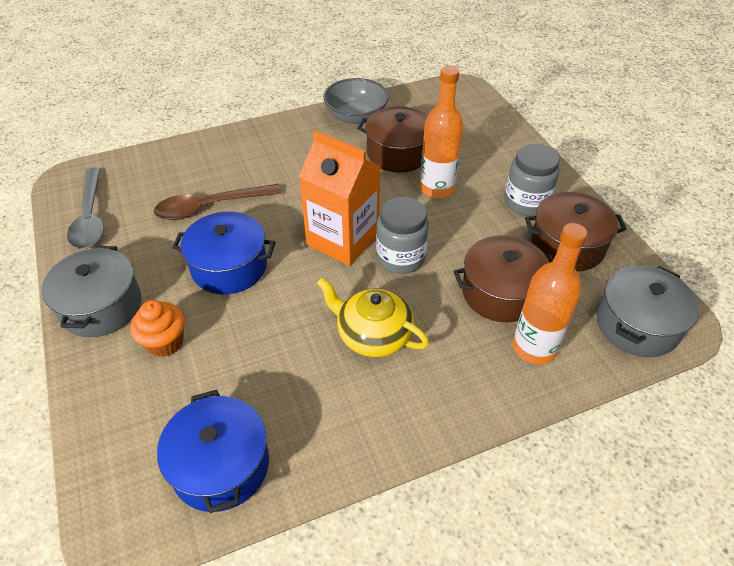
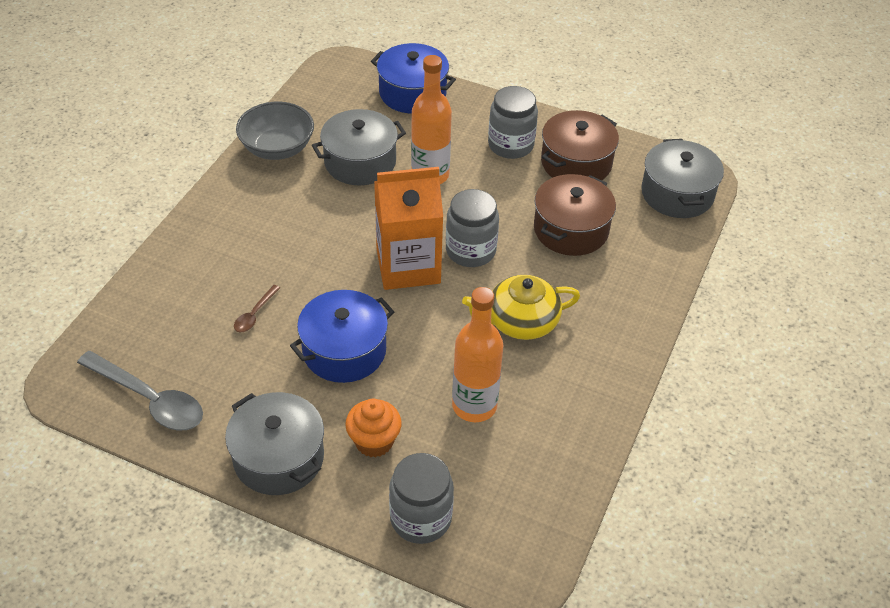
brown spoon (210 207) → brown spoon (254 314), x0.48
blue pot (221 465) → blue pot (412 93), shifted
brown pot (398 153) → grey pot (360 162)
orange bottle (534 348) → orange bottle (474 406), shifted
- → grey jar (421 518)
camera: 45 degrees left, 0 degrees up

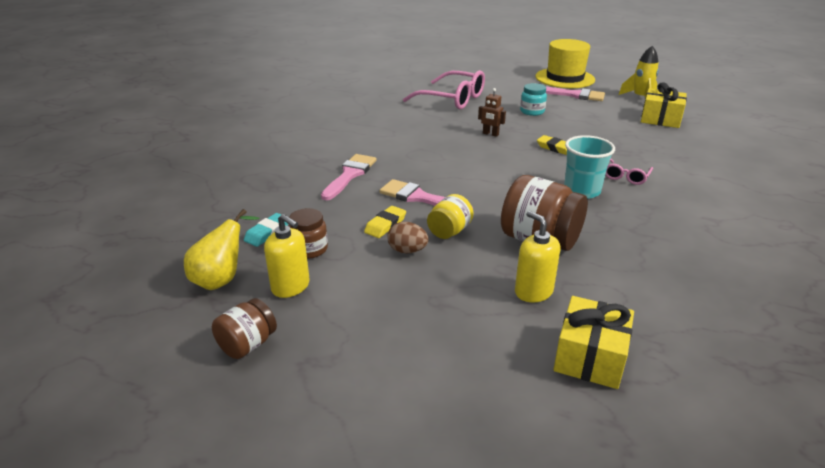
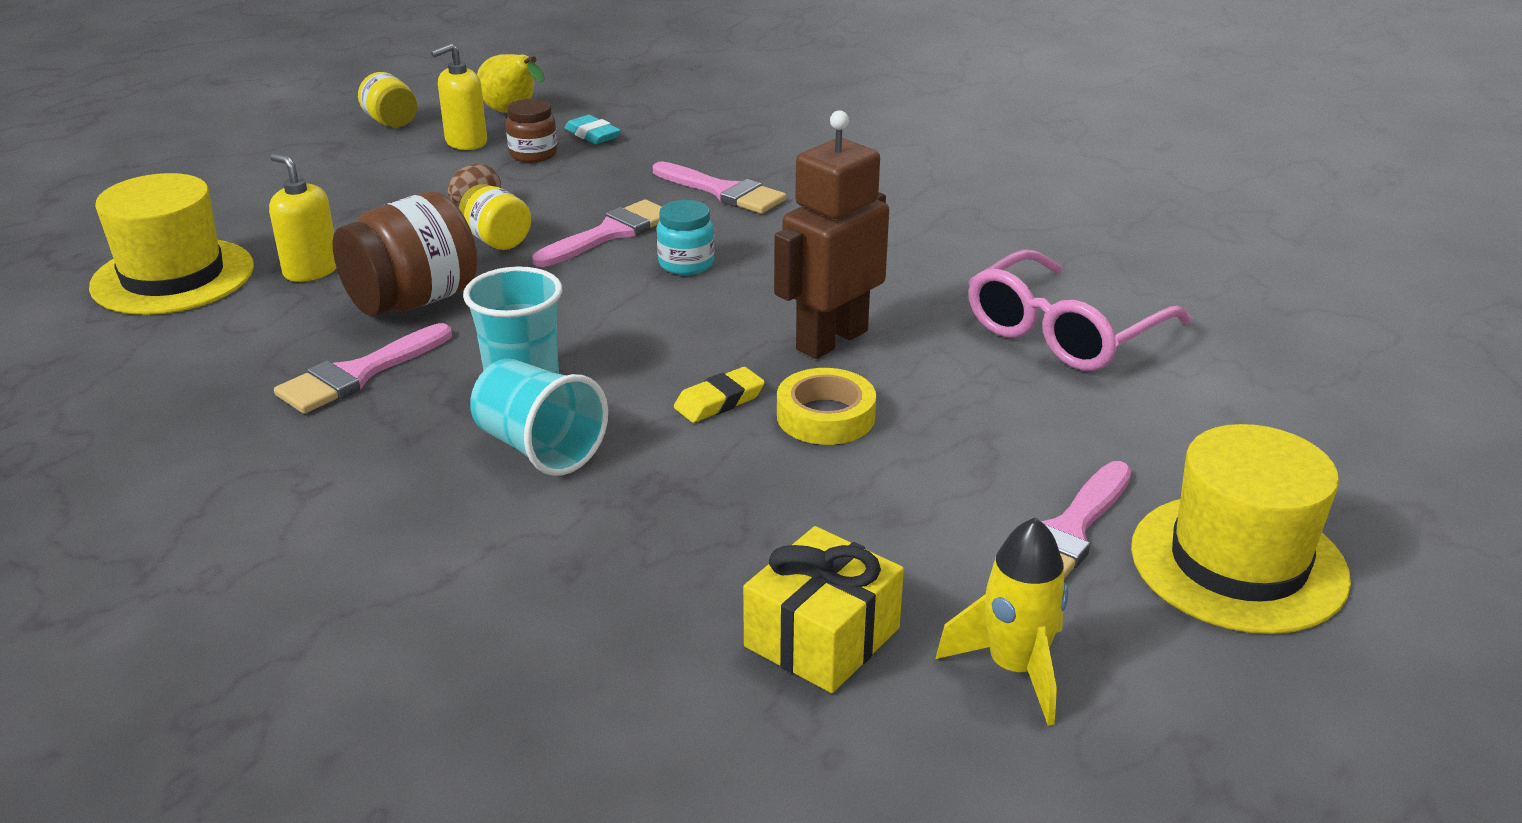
brown jar (247 345) → yellow jar (391 122)
yellow eraser (385 225) → -
brown robot (490 134) → brown robot (831 340), x2.18
yellow soap dispenser (533 291) → yellow soap dispenser (311 270), 120 degrees counterclockwise
turquoise jar (532 111) → turquoise jar (686 264), shifted
yellow gift (590 357) → yellow hat (173 277)
pink glasses (625 176) → turquoise cup (539 448)
- → pink brush (358 374)
- → yellow tape (825 416)
camera: 105 degrees right, 0 degrees up

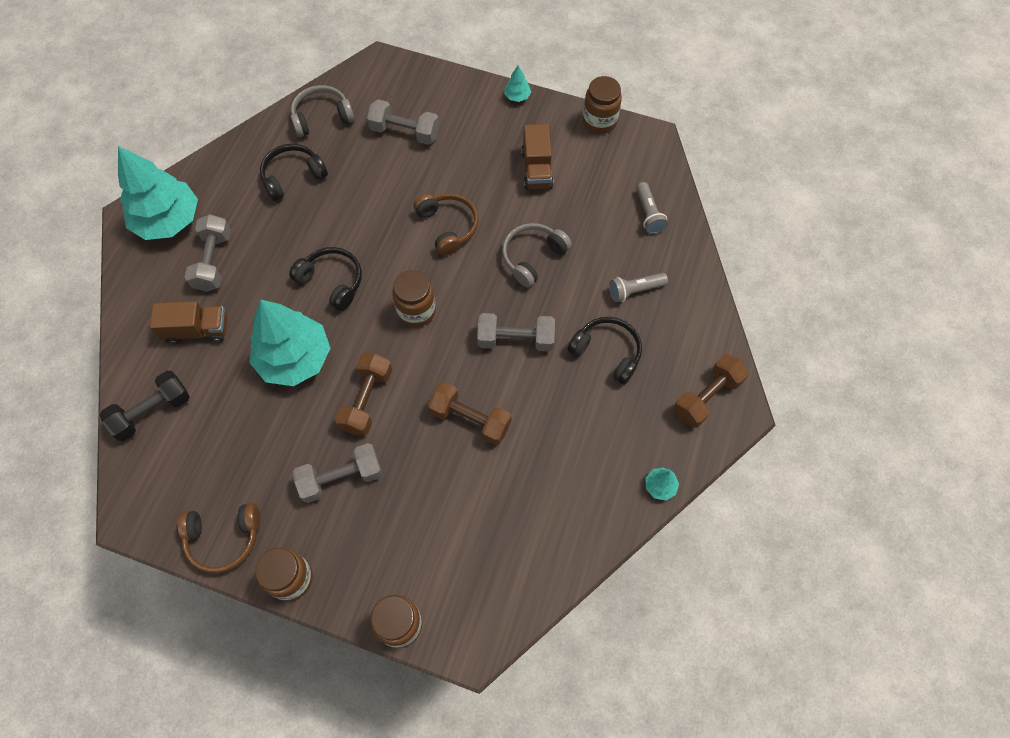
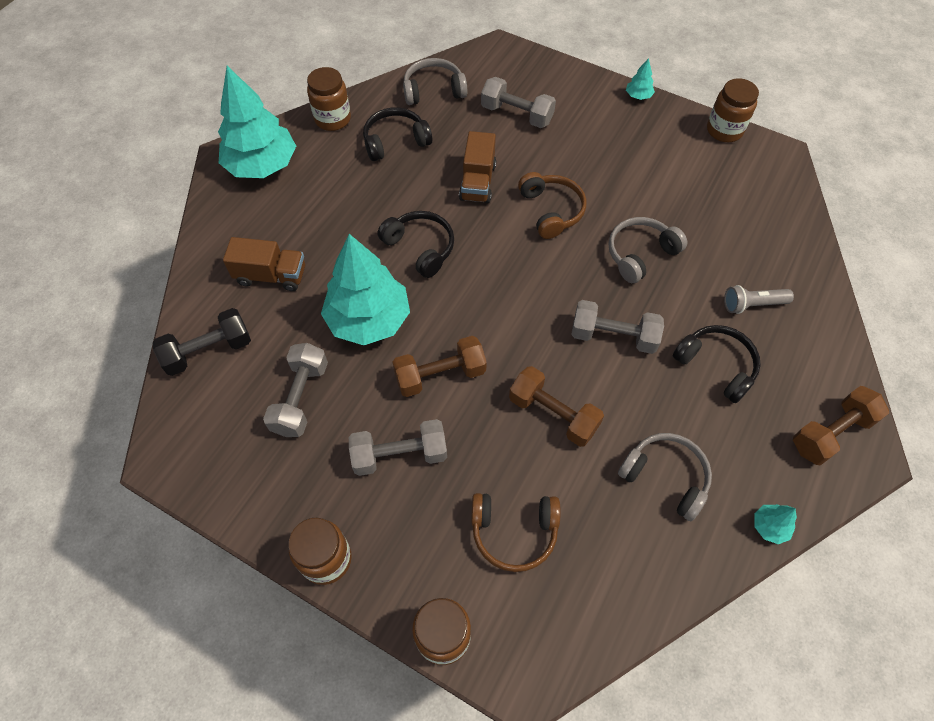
brown headphones (224 538) → brown headphones (514 532), shifted
grey dumbbell (213 261) → grey dumbbell (301 398), shifted
brown dumbbell (367 400) → brown dumbbell (440 375), 45 degrees clockwise
brown jar (416 311) → brown jar (333 119), shifted
brown truck (537 169) → brown truck (477 182), shifted
grey flashlight (648 214) → -
- → grey headphones (665 477)
camera: 10 degrees right, 5 degrees down

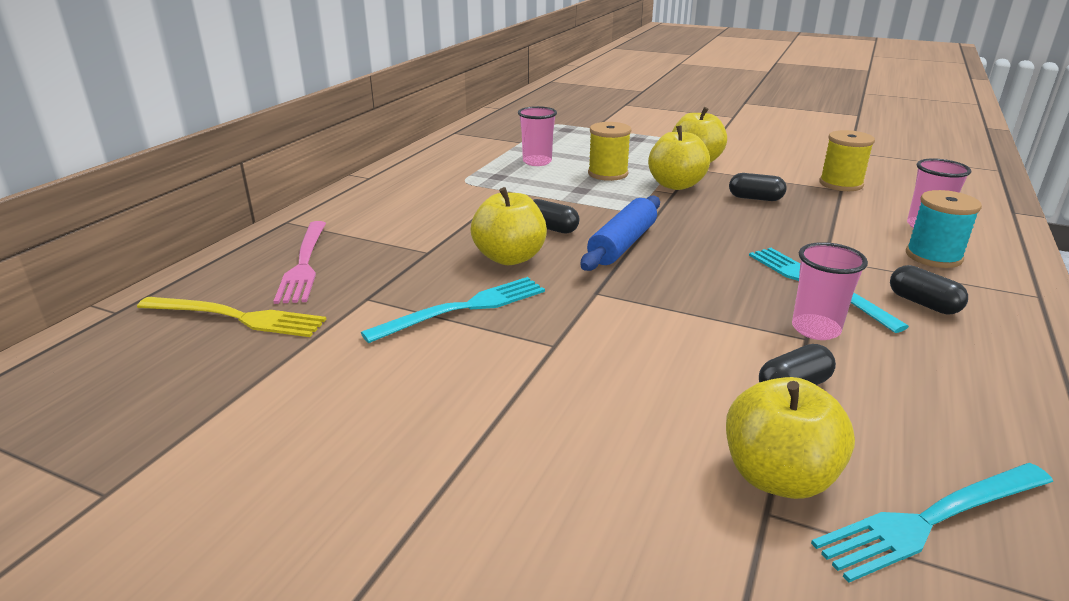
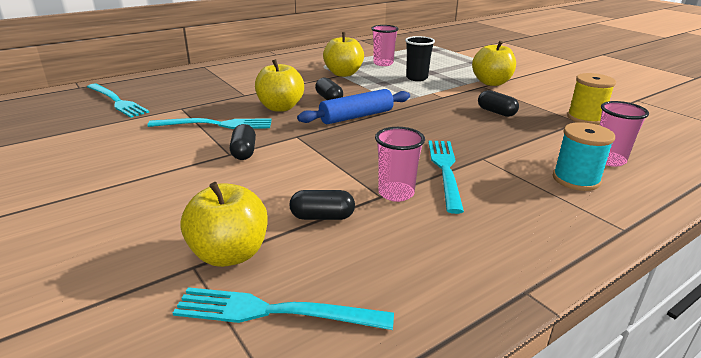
yellow fork (236 317) → turquoise fork (116 101)
pink fork (304 263) → -
yellow spool (608 174) → black cup (416 78)
yellow apple (676 185) → yellow apple (343 74), shifted
black capsule (923 303) → black capsule (244 152), shifted
camera: 30 degrees right, 0 degrees up

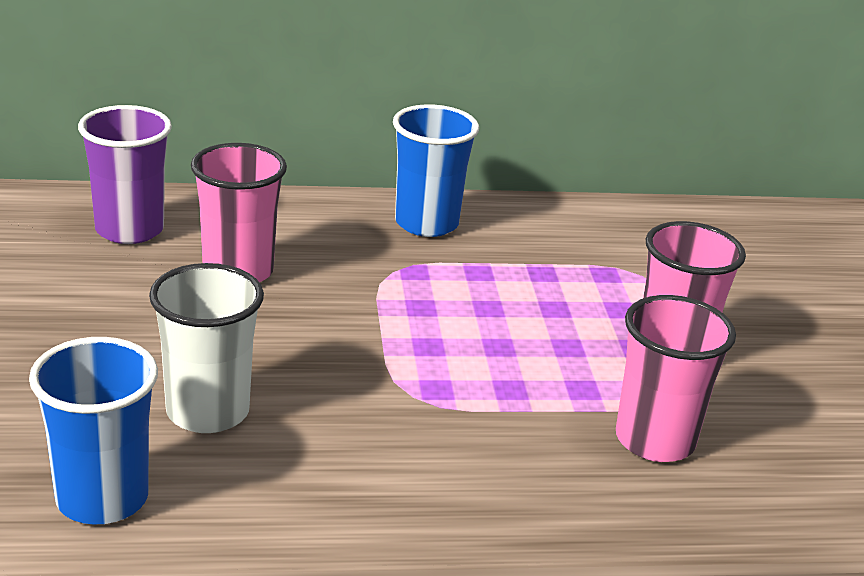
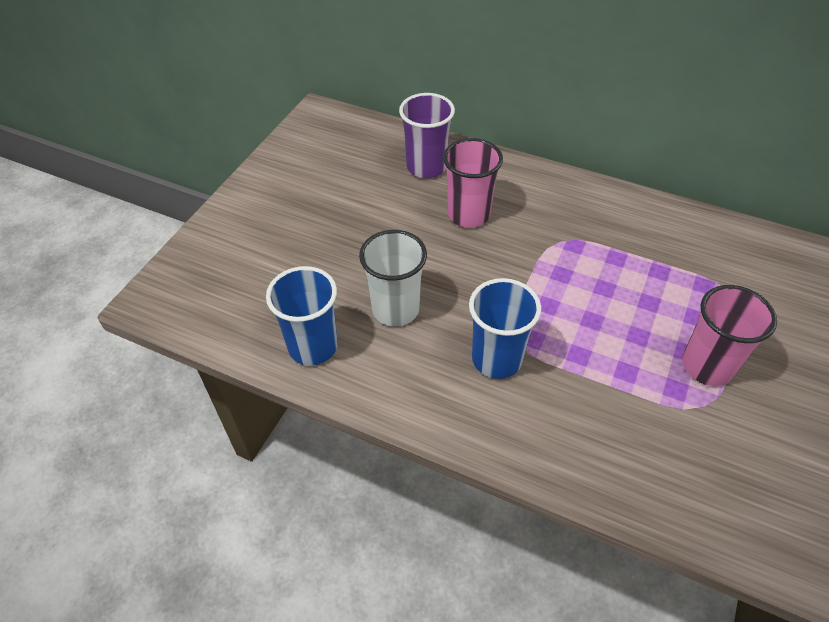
blue cup (426 223) → blue cup (497 359), shifted
pink cup (655 440) → -
camera: 35 degrees right, 20 degrees up

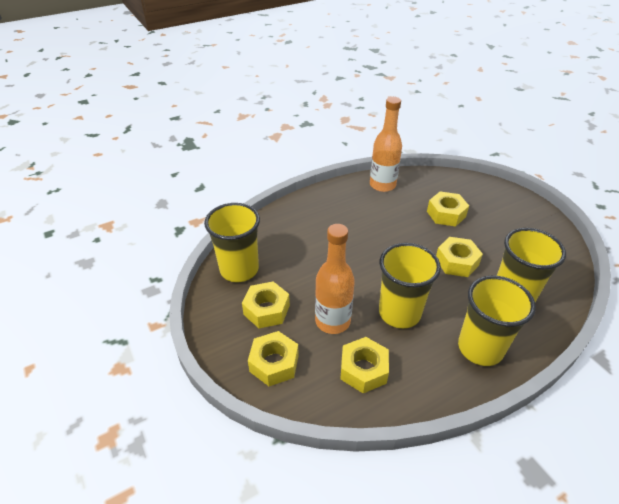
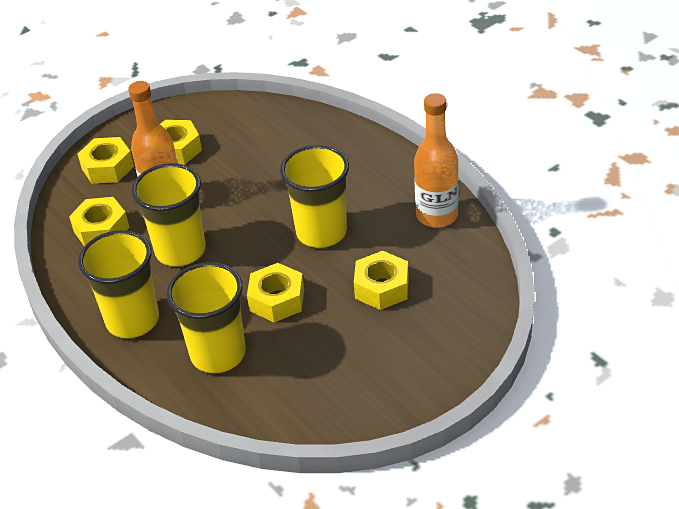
yellow cup (239 270) → yellow cup (321 232), shifted
camera: 85 degrees right, 0 degrees up

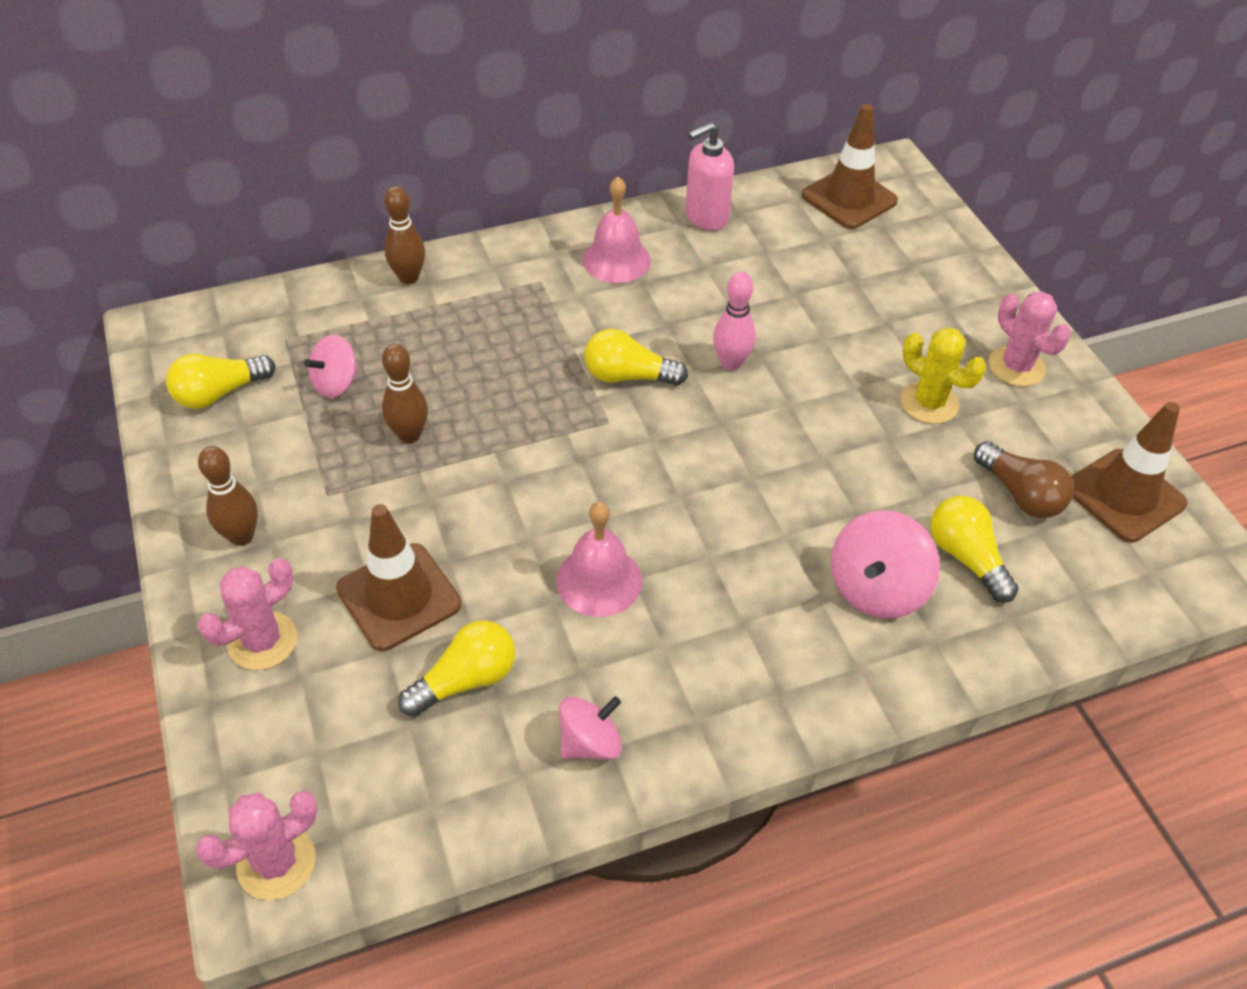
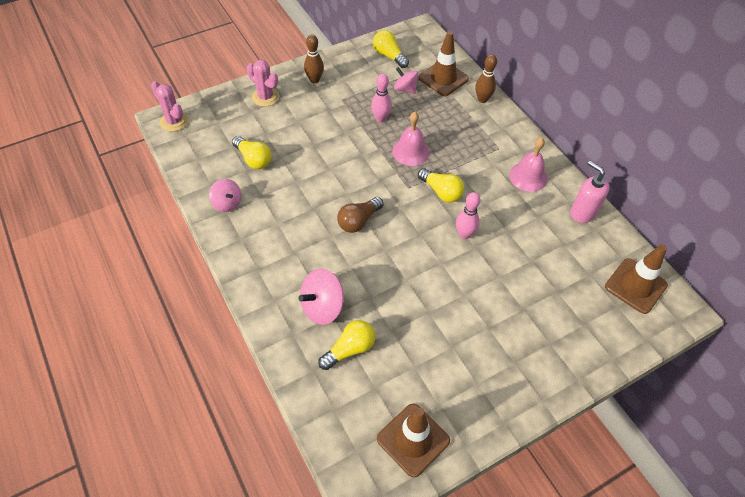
brown traffic cone (399 597) → brown traffic cone (443 78), shifted
brown bowling pin (409 435) → pink bowling pin (380 118)
pink bell (599 580) → pink bell (410 151), shifted
yellow light bulb (628 376) → yellow light bulb (441 192), 135 degrees clockwise
pink spinning top (876 588) → pink spinning top (322 307), 60 degrees counterclockwise
yellow cactus (929 403) → -
brown light bulb (1020 494) → brown light bulb (358 221), shifted
pink cactus (1016 367) → -
camera: 80 degrees right, 5 degrees up

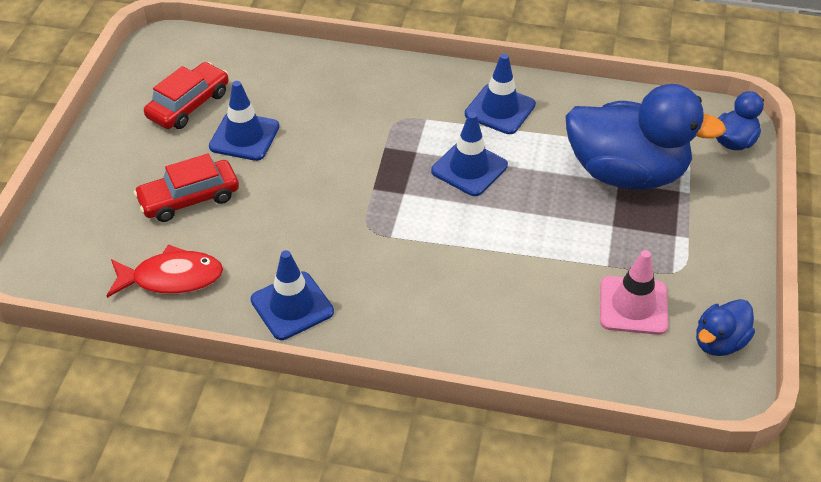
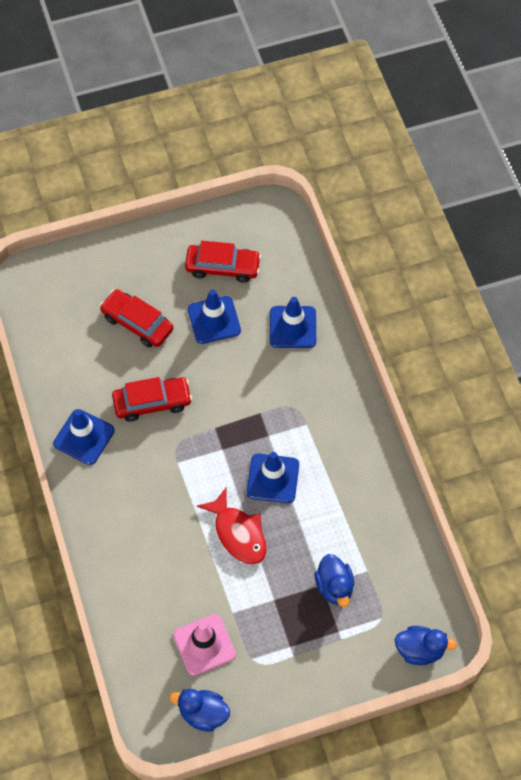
red fish (172 278) → red fish (238 533), shifted
blue traffic cone (500 109) → blue traffic cone (292 327), shifted
blue duck (626 173) → blue duck (334 587), x0.47
- → red car (152 402)
camera: 60 degrees right, 15 degrees up

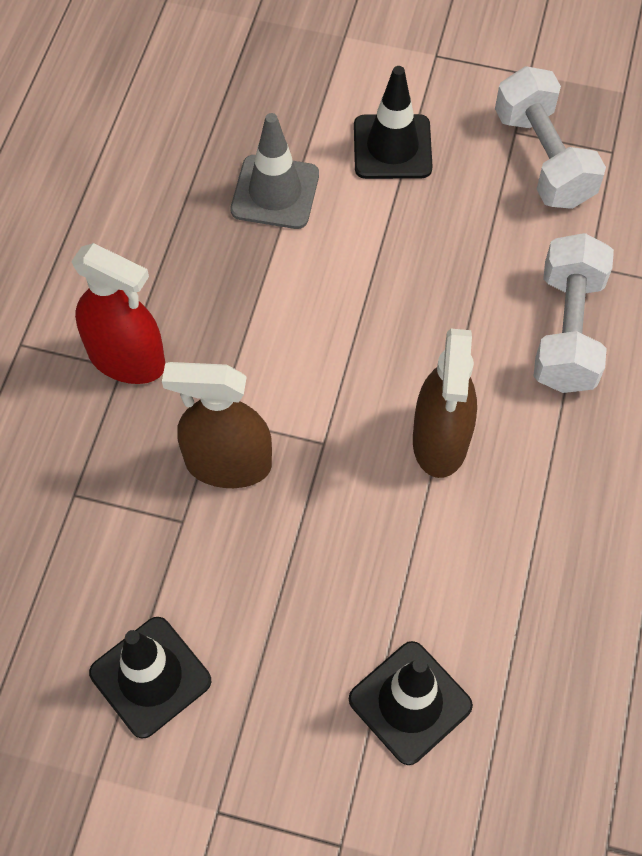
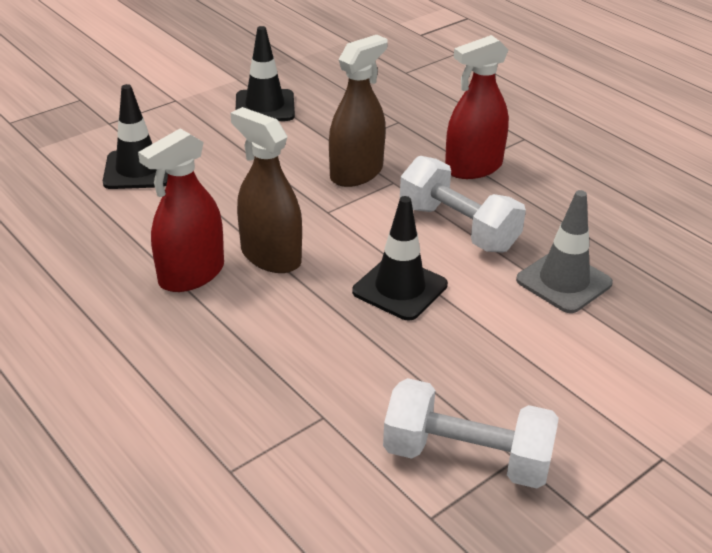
black traffic cone (392 147) → black traffic cone (400 288), shifted
white dumbbell (567 331) → white dumbbell (458 228), shifted
- → red spray bottle (191 274)
camera: 125 degrees right, 25 degrees down

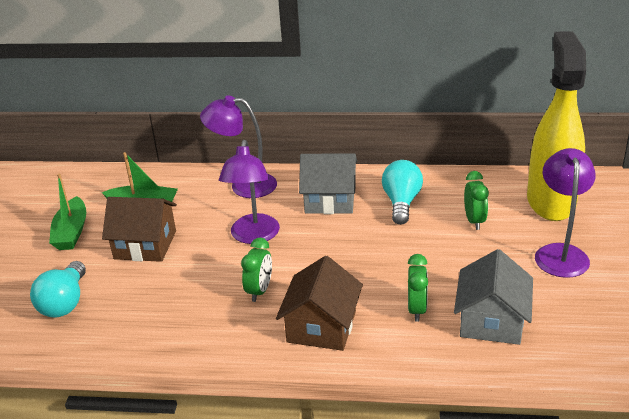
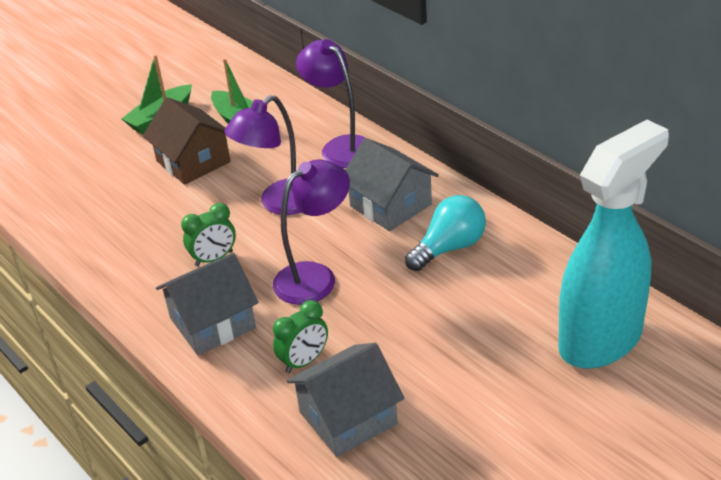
turquoise light bulb (65 303) → -
brown house (321 326) → grey house (212 323)
green clock (474 221) → -
yellow spray bottle (550 202) → turquoise spray bottle (601 340)
purple lamp (560 253) → purple lamp (315 277), shifted
camera: 45 degrees right, 5 degrees up

